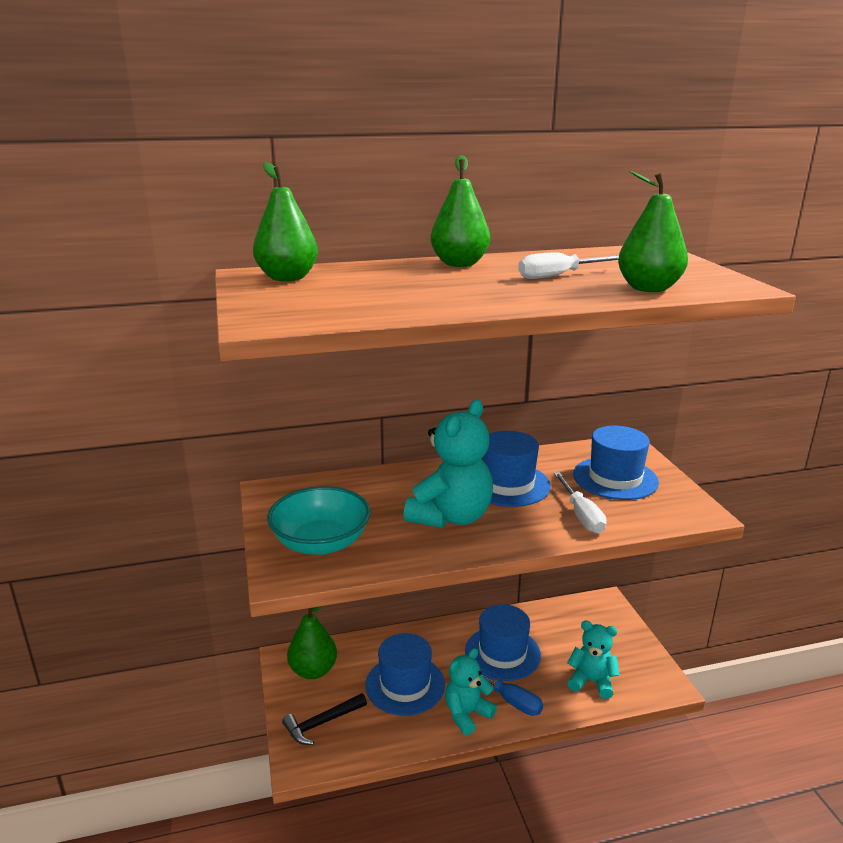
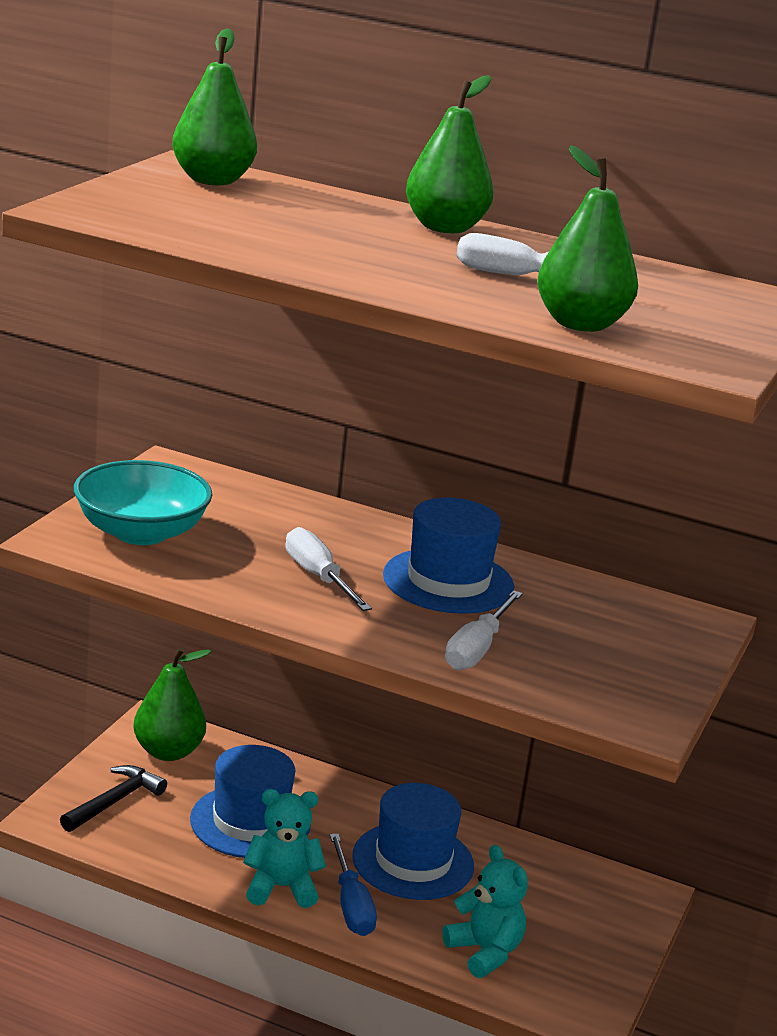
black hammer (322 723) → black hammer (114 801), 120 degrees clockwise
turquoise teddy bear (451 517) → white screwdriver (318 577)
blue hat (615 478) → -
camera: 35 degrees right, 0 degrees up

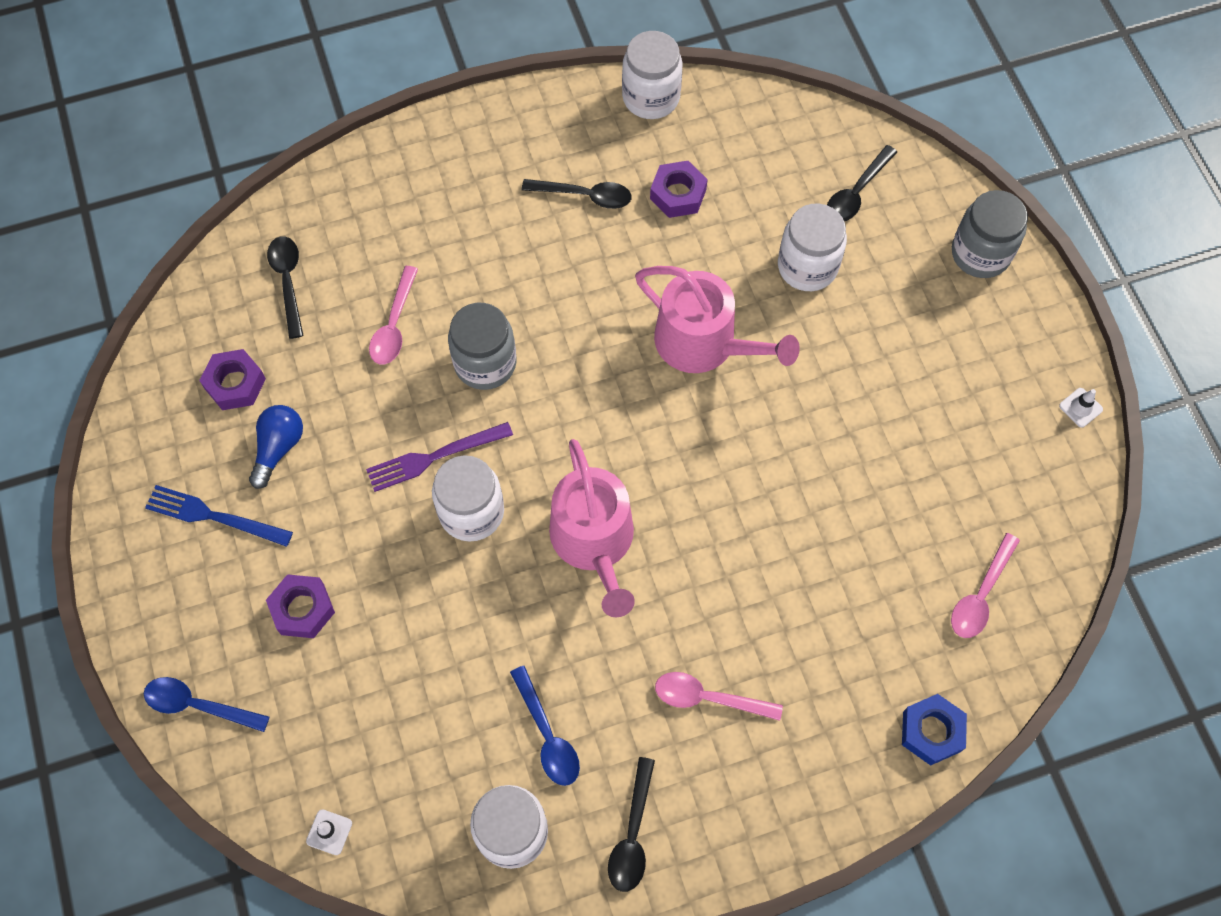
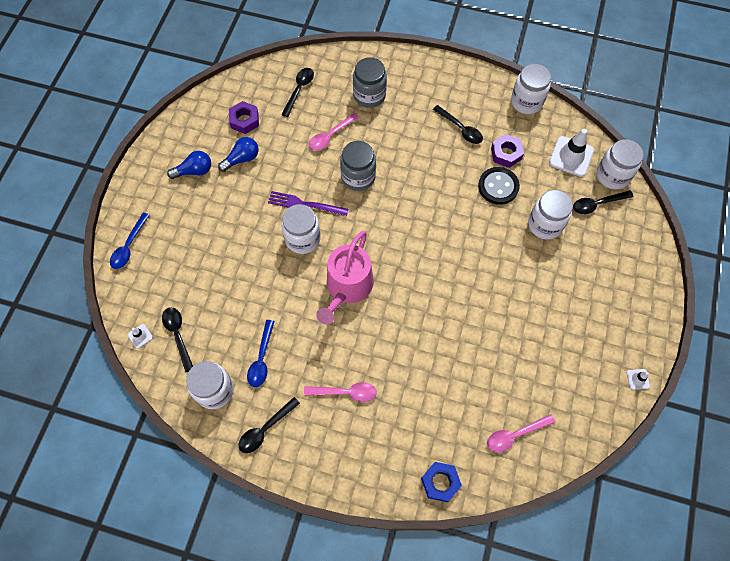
blue spoon (198 705) → blue spoon (129 246), 120 degrees counterclockwise
blue fork (214 516) → blue light bulb (194 171)
purple nut (302 609) → -
pink watering can (704 343) → -
pink spoon (708 698) → pink spoon (345 392), 135 degrees clockwise
grey jar (980 254) → grey jar (369 95), shifted
- → black spoon (178 335)
- → black button (498 186)
- → white traffic cone (571 156)
- → white jar (612 175)
camera: 35 degrees right, 0 degrees up

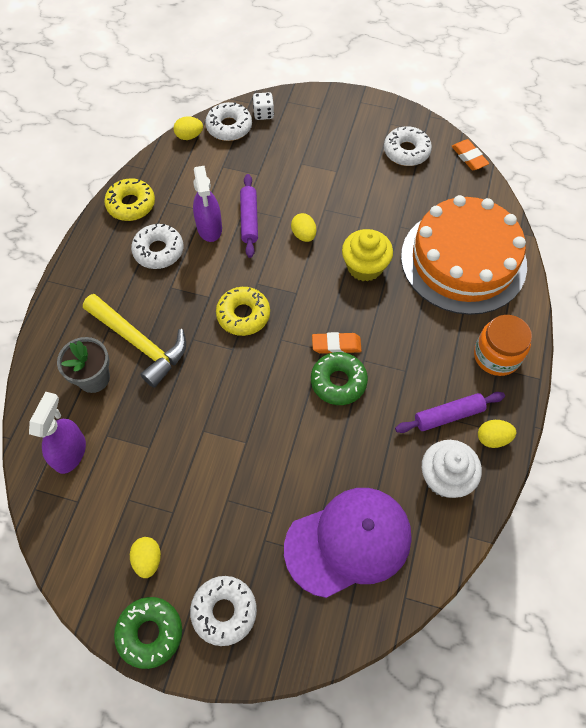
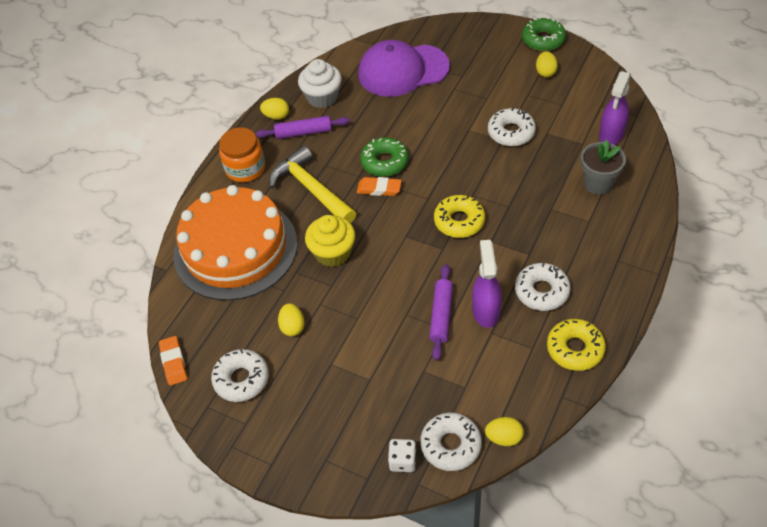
yellow hammer (139 343) → yellow hammer (311 189), shifted
white donut (224 611) → white donut (511 132), shifted
yellow egg (303 235) → yellow egg (292 327), shifted
camera: 165 degrees left, 10 degrees down

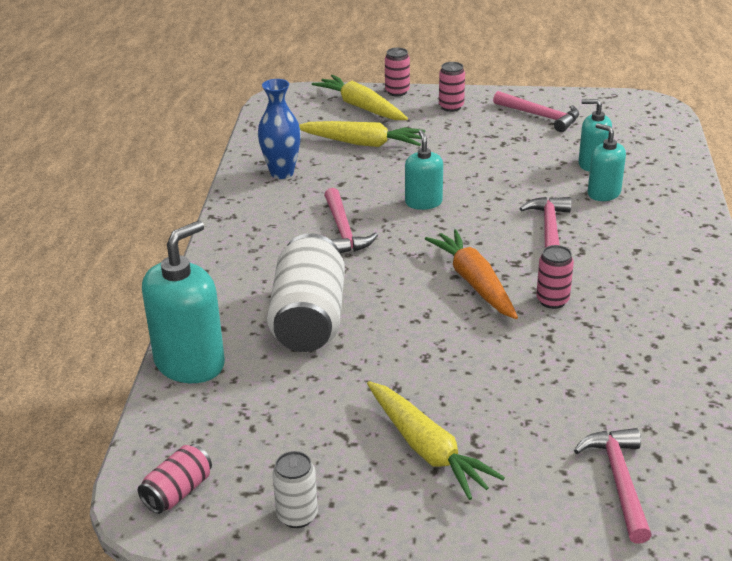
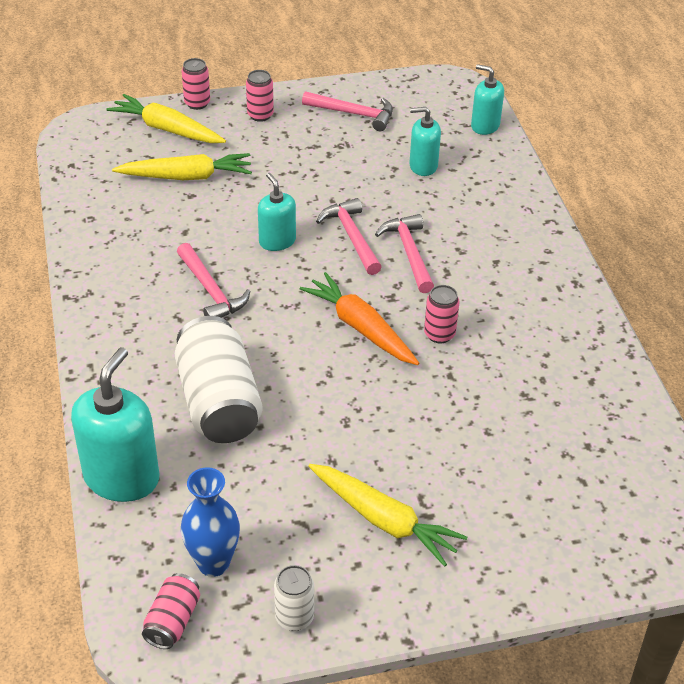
blue vase (282 173) → blue vase (213 563), shifted
pink hammer (619 481) → pink hammer (352 237), shifted
turquoise soap dispenser (603 193) → turquoise soap dispenser (485 126), shifted
camera: 20 degrees left, 10 degrees up

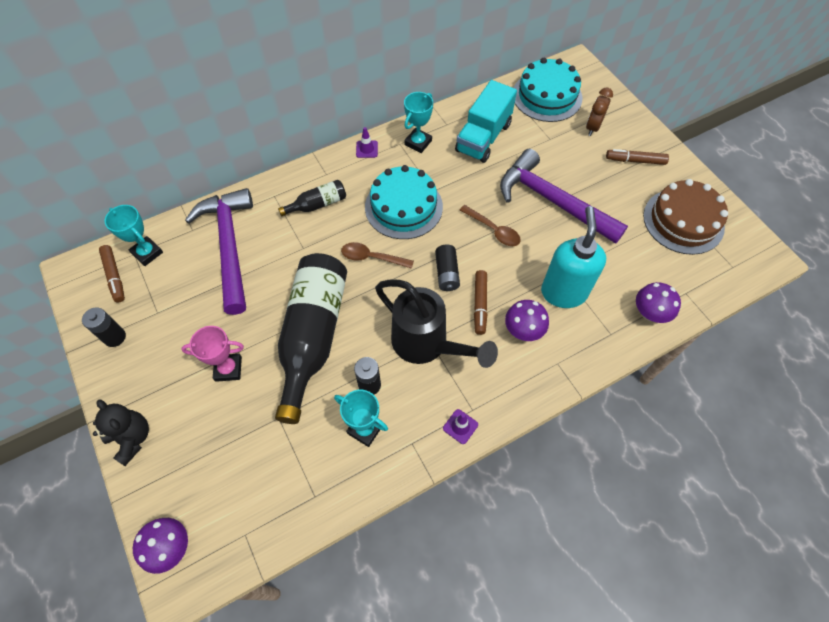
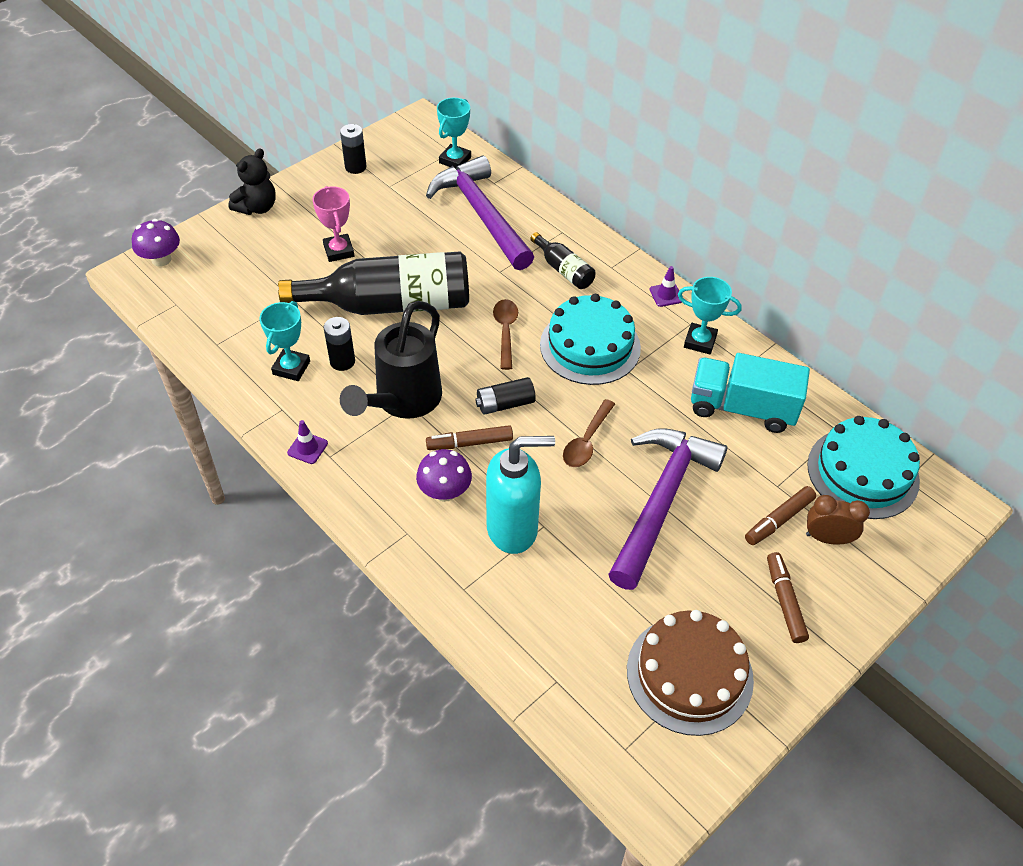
brown marker (114 276) → brown marker (779 520), shifted
purple hammer (229 246) → purple hammer (482 215), 90 degrees counterclockwise
purple mushroom (649 313) → -
camera: 75 degrees right, 10 degrees down

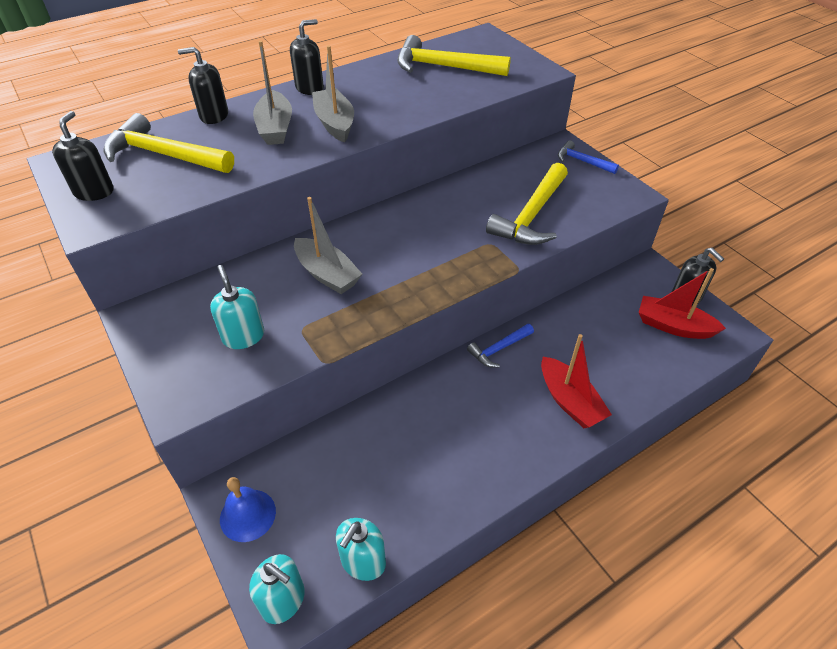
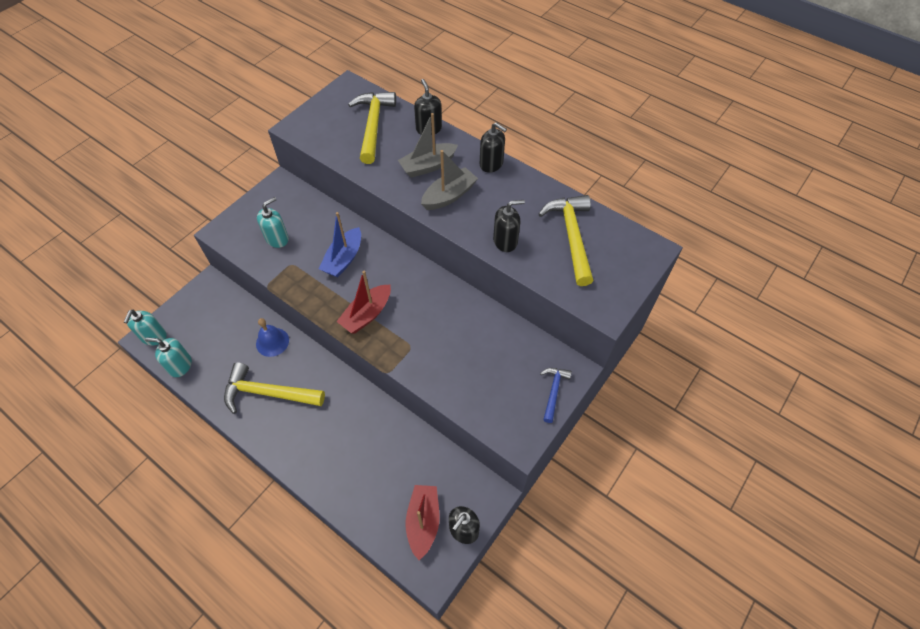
black soap dispenser (94 191) → black soap dispenser (505 241), shifted
blue bell (247 515) → blue bell (272 342), shifted
grey boat (327 274) → blue boat (343 259)
blue hammer (499 349) → -
yellow hammer (531 216) → yellow hammer (268 393), shifted
red boat (569 401) → red boat (367 314), shifted
camera: 70 degrees right, 10 degrees up

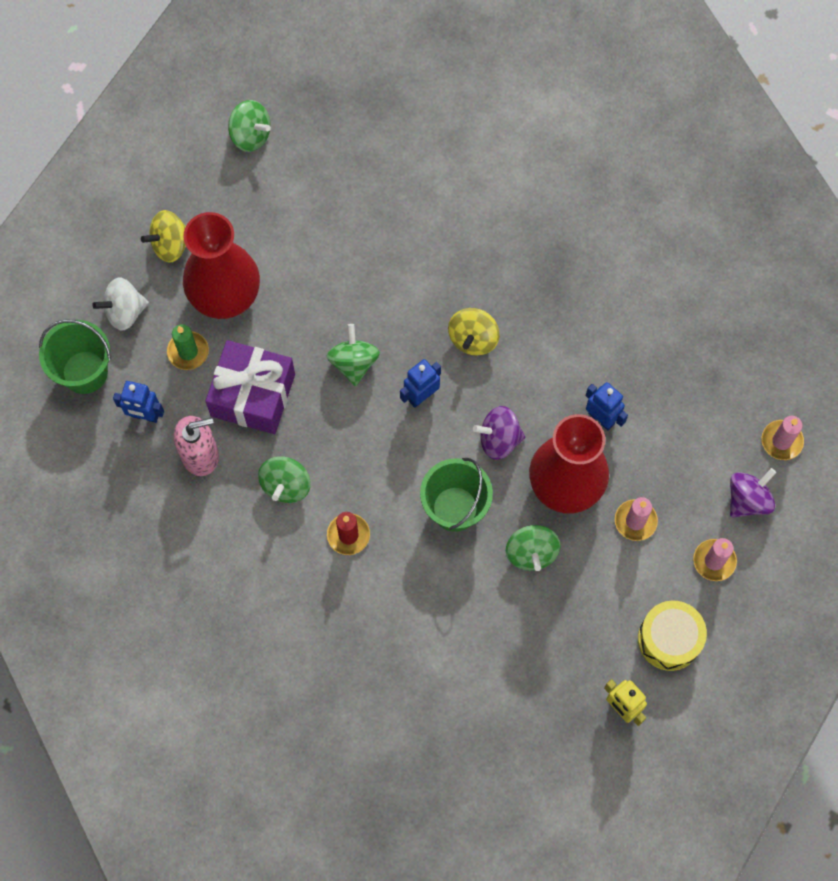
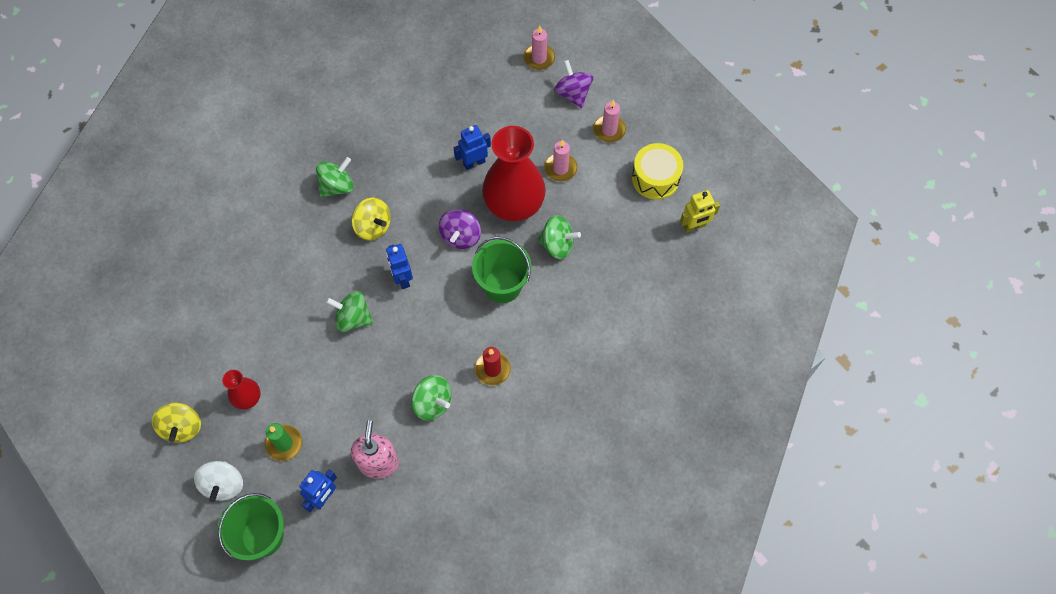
red vase (225 294) → red vase (247 397), x0.47
purple gift (253 395) → -
green spinning top (250 135) → green spinning top (337 186), shifted
camera: 70 degrees left, 5 degrees down

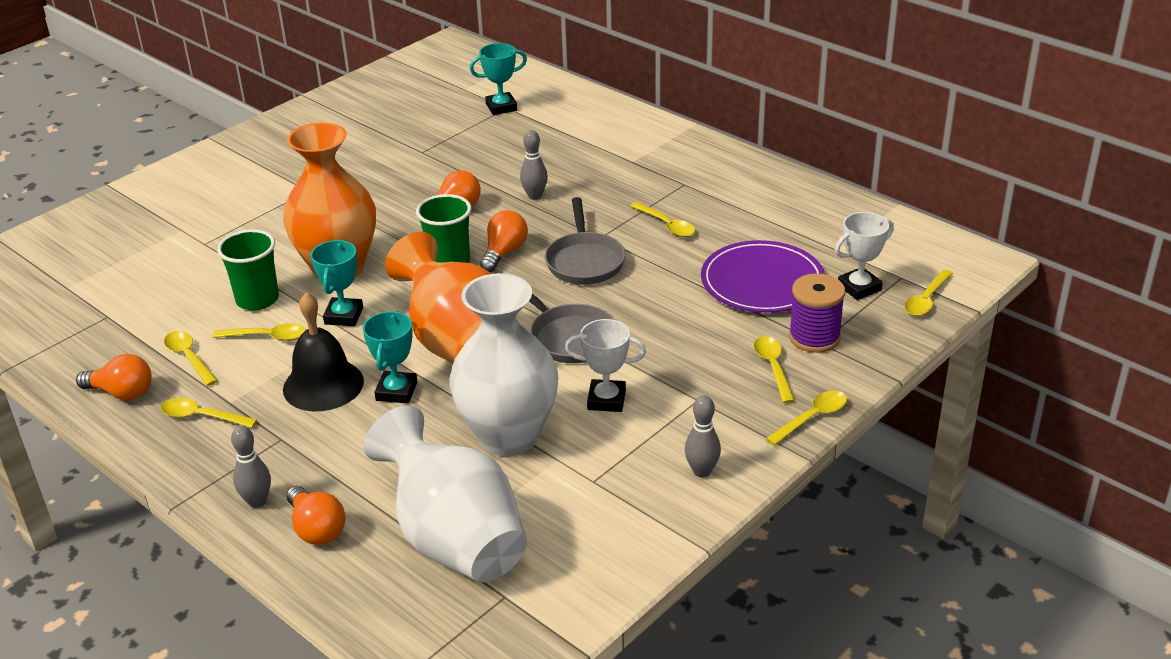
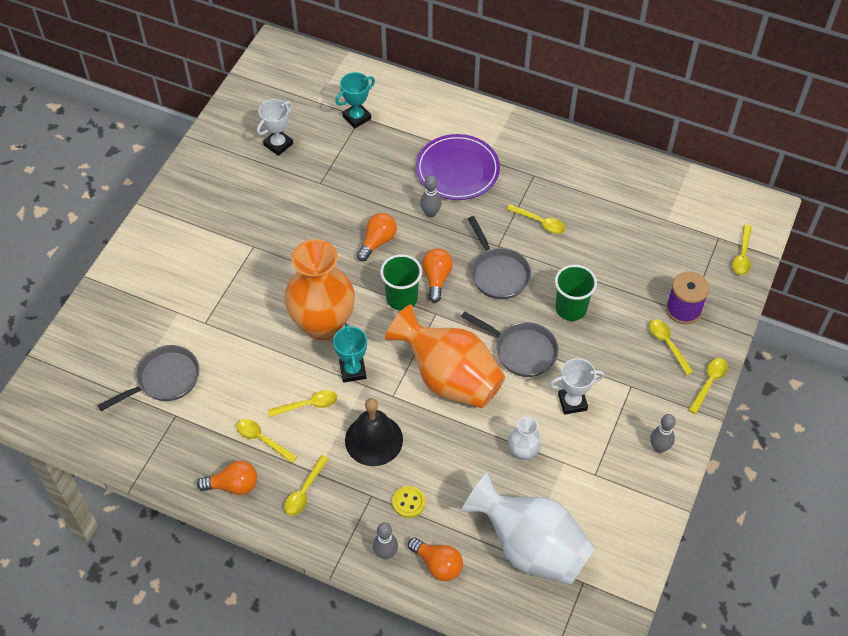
yellow spoon (202 417) → yellow spoon (304 491), 60 degrees counterclockwise
green cup (257 299) → green cup (571 308), shifted
turquoise trophy (396 391) → -
white vase (508 436) → white vase (523 451), x0.46
purple plate (762 282) → purple plate (457 170), shifted
white trophy (859 288) → white trophy (278 144), shifted
- → grey pan (164 380)
- → yellow button (408 502)
camera: 20 degrees left, 20 degrees up

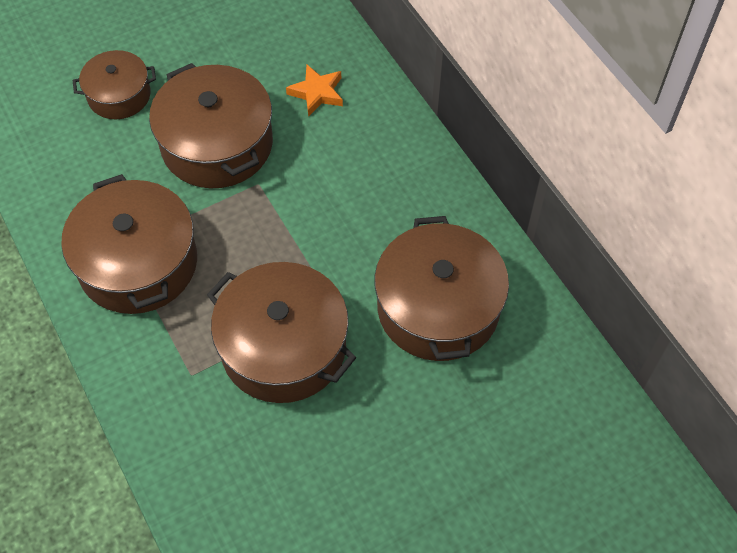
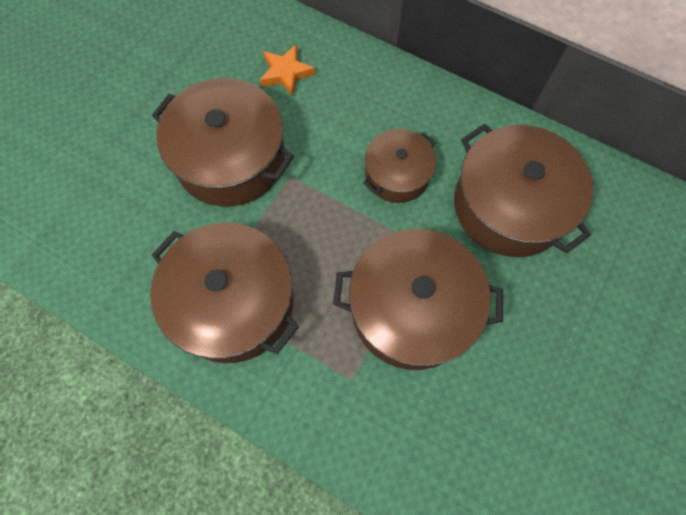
brown pot (119 95) → brown pot (397 174), shifted
camera: 30 degrees left, 10 degrees up

